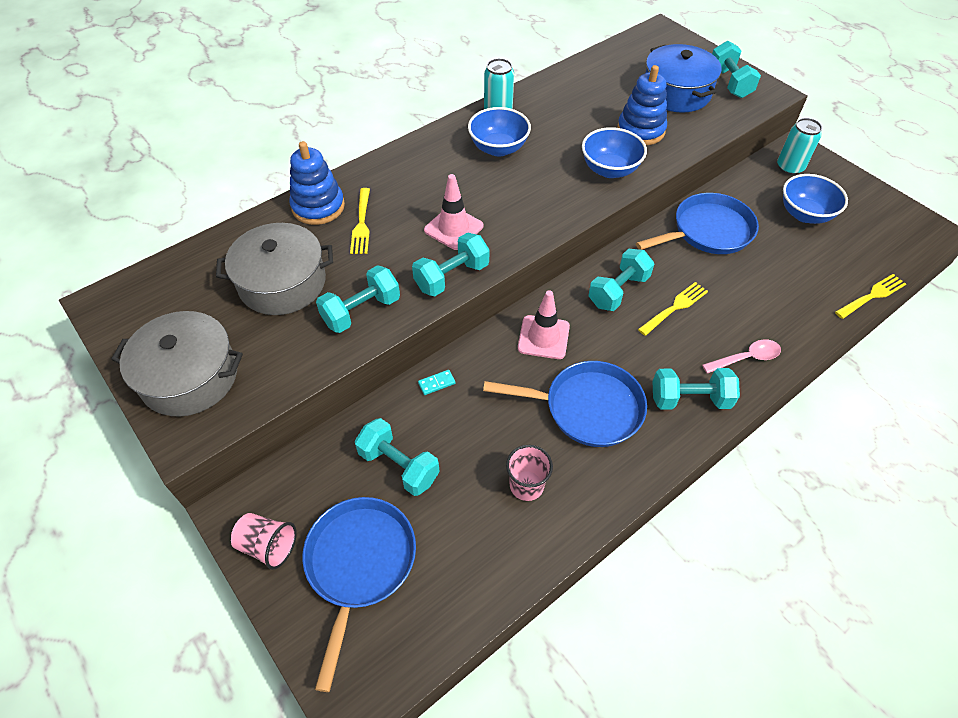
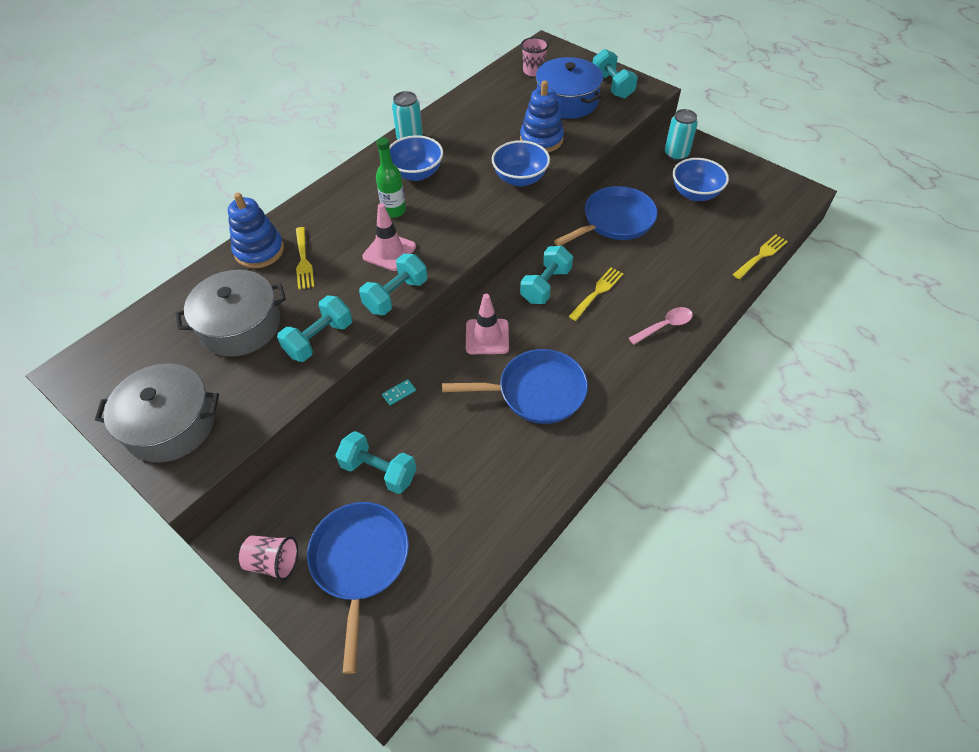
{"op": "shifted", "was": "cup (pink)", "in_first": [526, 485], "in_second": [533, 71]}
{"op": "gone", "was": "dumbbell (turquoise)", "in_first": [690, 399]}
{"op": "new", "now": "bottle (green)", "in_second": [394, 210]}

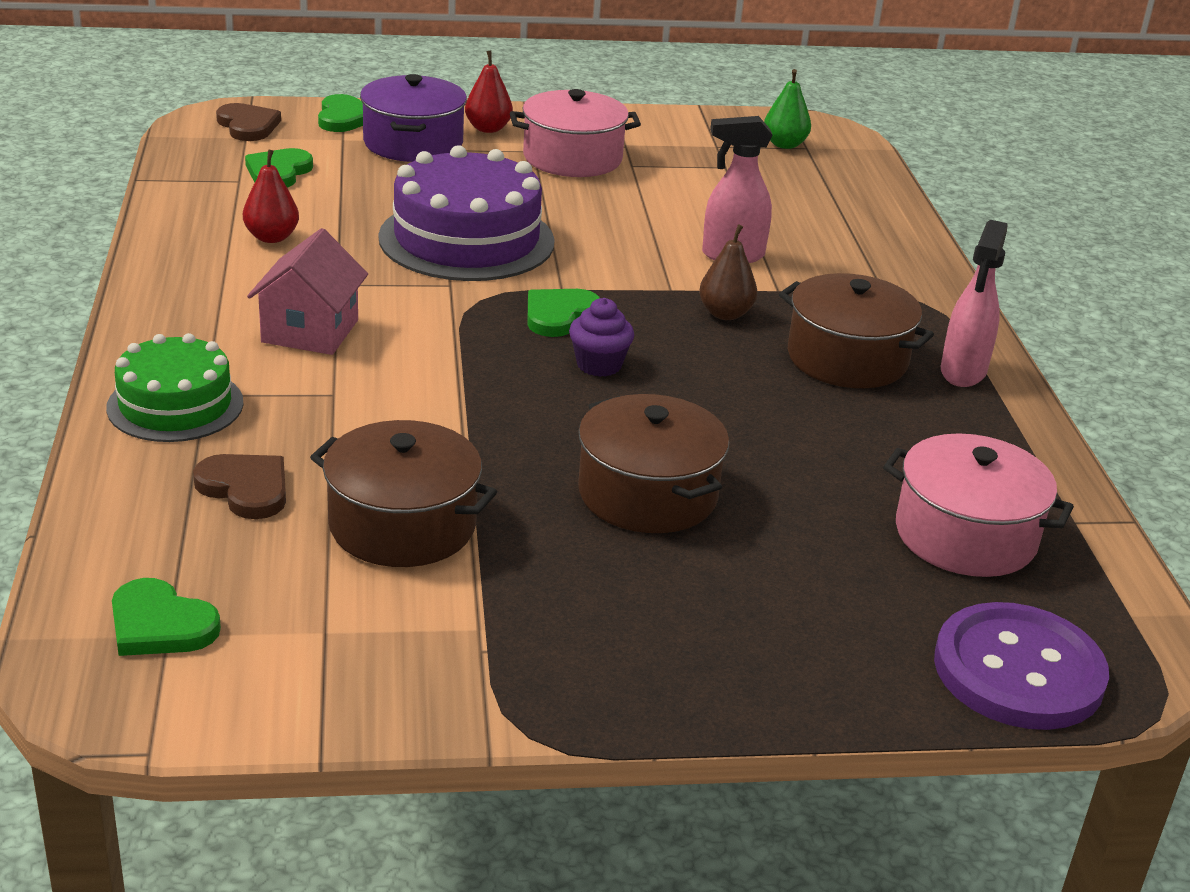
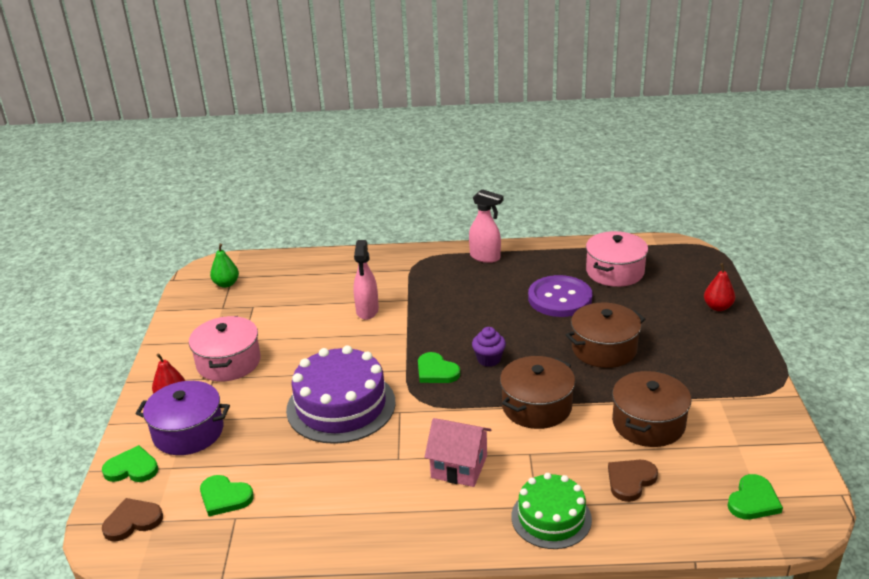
{"op": "shifted", "was": "pear (red)", "in_first": [271, 237], "in_second": [717, 307]}
{"op": "gone", "was": "pear (brown)", "in_first": [725, 314]}
{"op": "shifted", "was": "pot (brown)", "in_first": [847, 359], "in_second": [536, 406]}
{"op": "shifted", "was": "button (purple)", "in_first": [1018, 671], "in_second": [559, 298]}

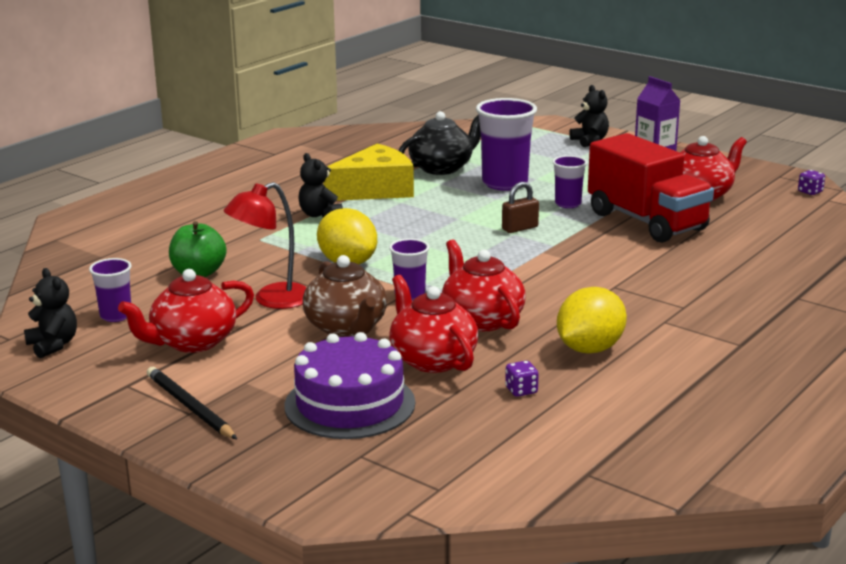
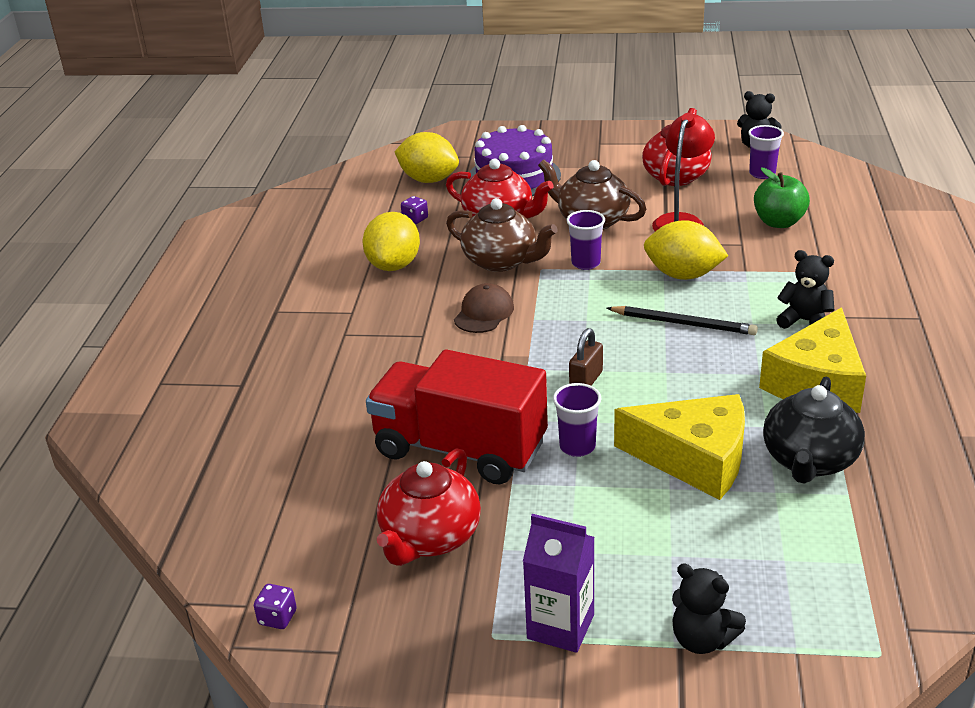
{"op": "shifted", "was": "pencil (black)", "in_first": [189, 407], "in_second": [683, 323]}
{"op": "repainted", "was": "teapot (red)", "now": "teapot (brown)", "in_first": [481, 319], "in_second": [501, 261]}
{"op": "swapped", "was": "cup (purple)", "now": "cheese (yellow)", "in_first": [505, 183], "in_second": [694, 459]}
{"op": "new", "now": "lemon (yellow)", "in_second": [428, 180]}
{"op": "new", "now": "cap (brown)", "in_second": [484, 313]}

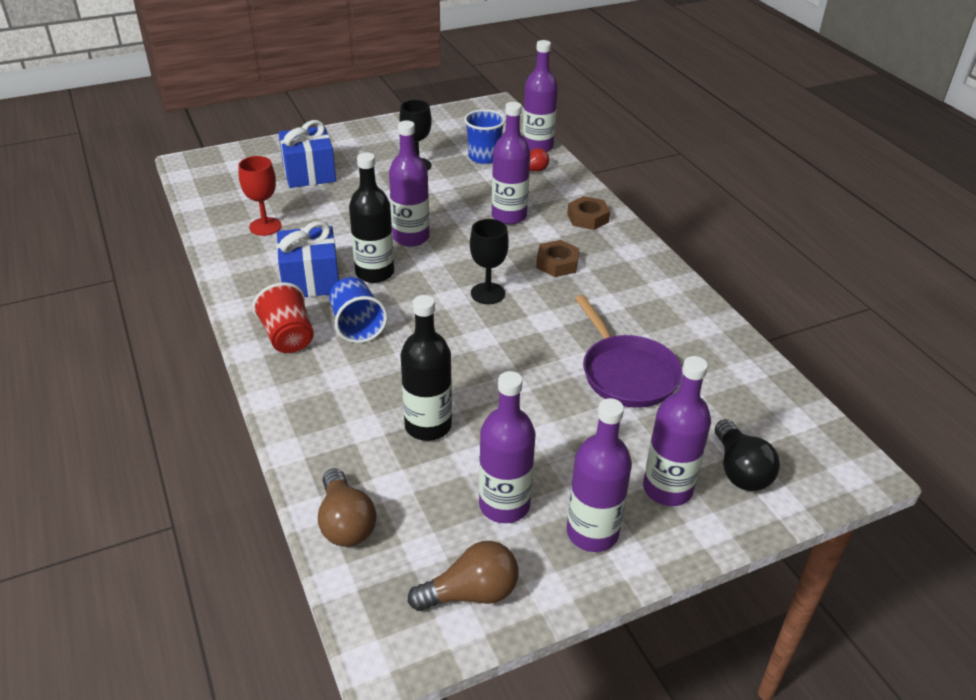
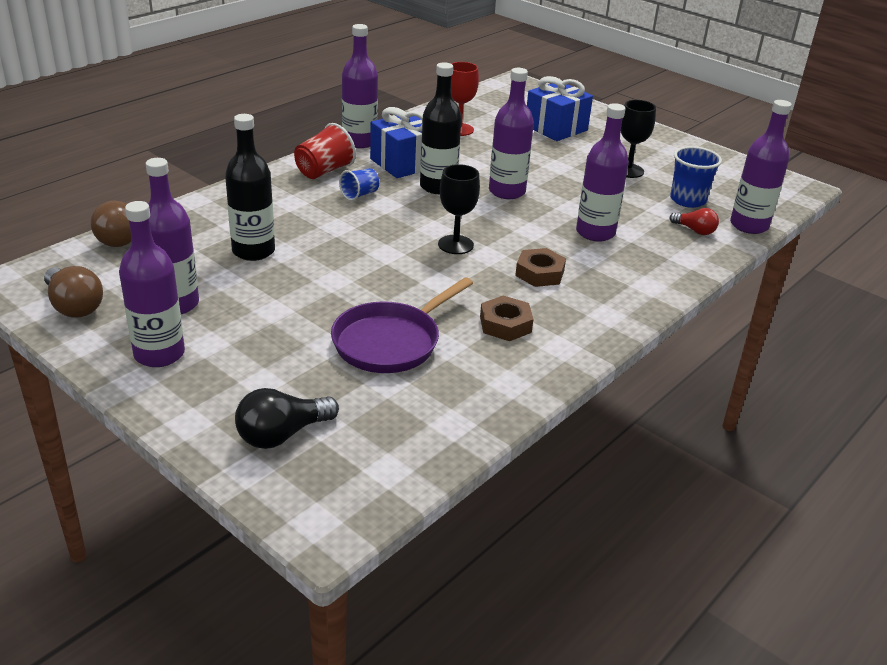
{"op": "scaled", "was": "cup (blue)", "in_first": [357, 326], "in_second": [359, 195], "ratio": 0.64}
{"op": "shifted", "was": "nut (brown)", "in_first": [588, 218], "in_second": [505, 324]}
{"op": "shifted", "was": "bottle (purple)", "in_first": [667, 489], "in_second": [359, 142]}

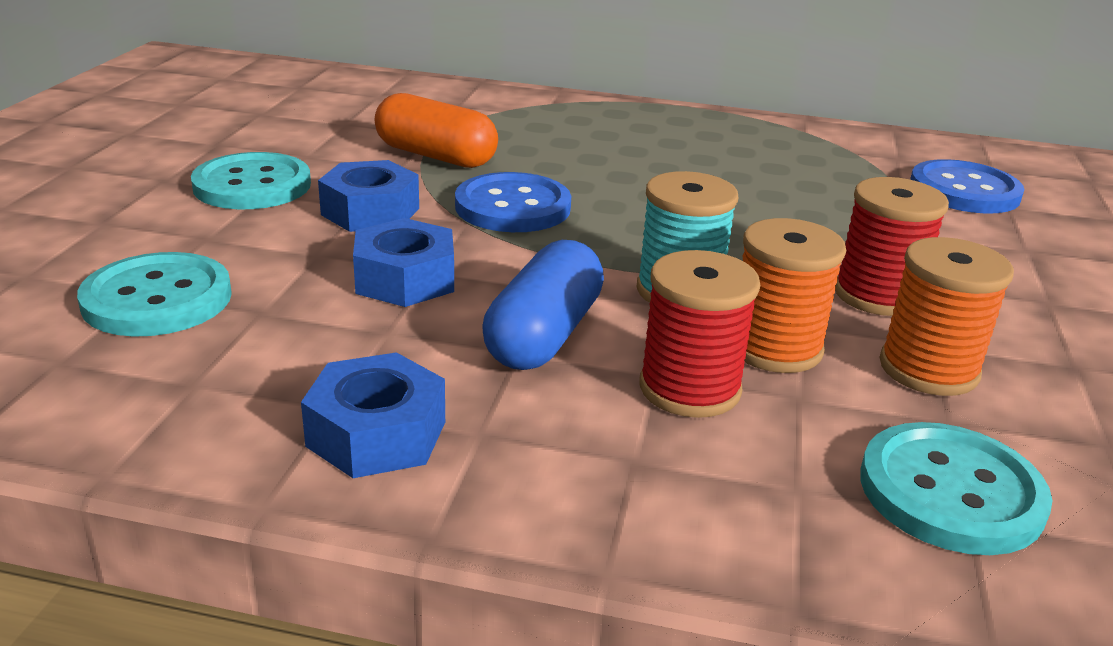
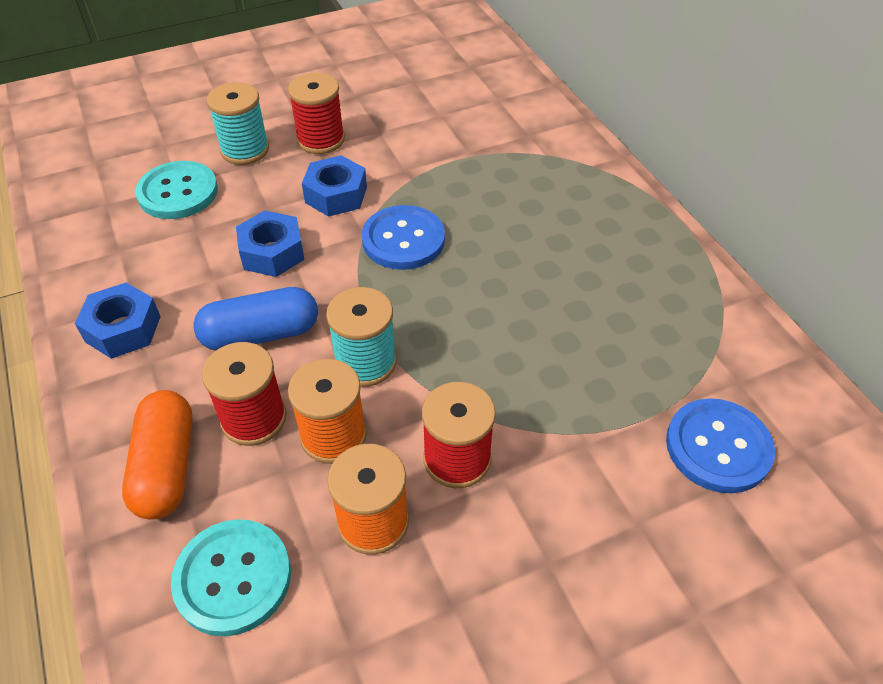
{"op": "swapped", "was": "button (turquoise)", "now": "spool (red)", "in_first": [252, 185], "in_second": [321, 140]}
{"op": "shifted", "was": "capsule (orange)", "in_first": [435, 156], "in_second": [166, 467]}
{"op": "new", "now": "spool (turquoise)", "in_second": [245, 150]}

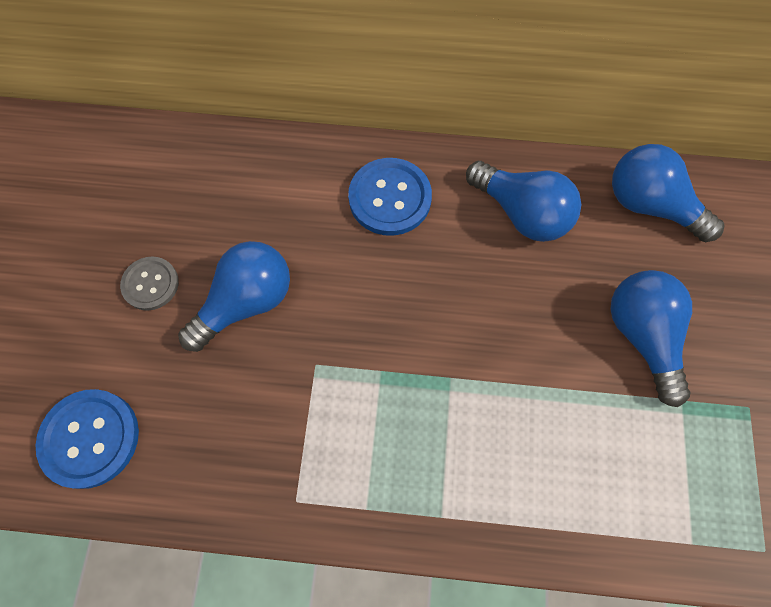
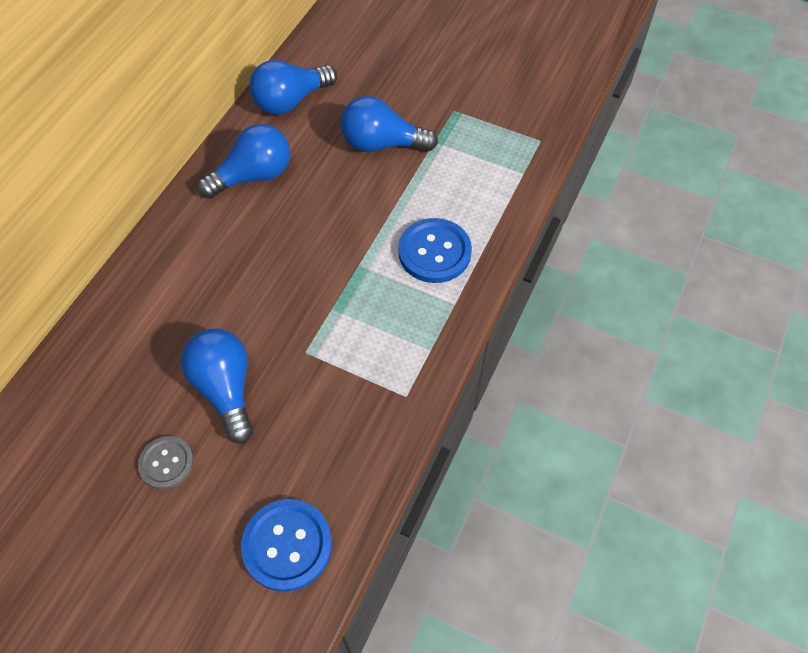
{"op": "shifted", "was": "button (blue)", "in_first": [390, 198], "in_second": [434, 252]}

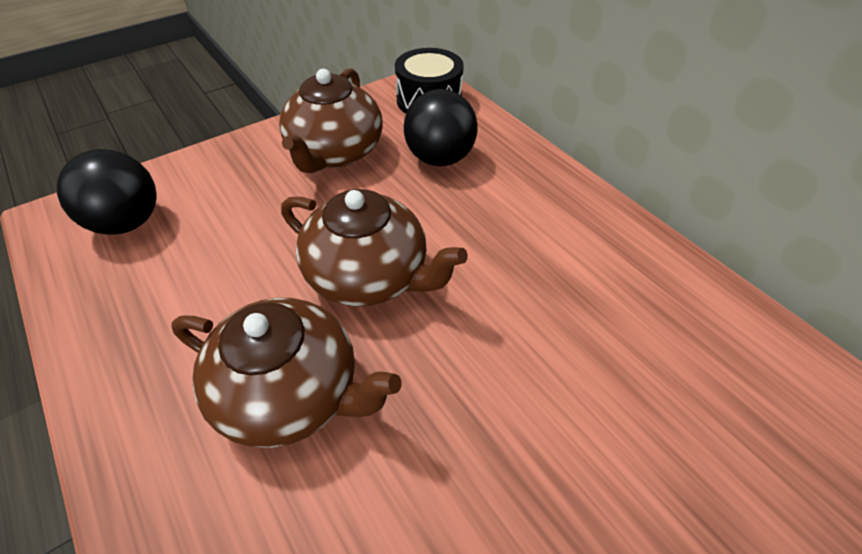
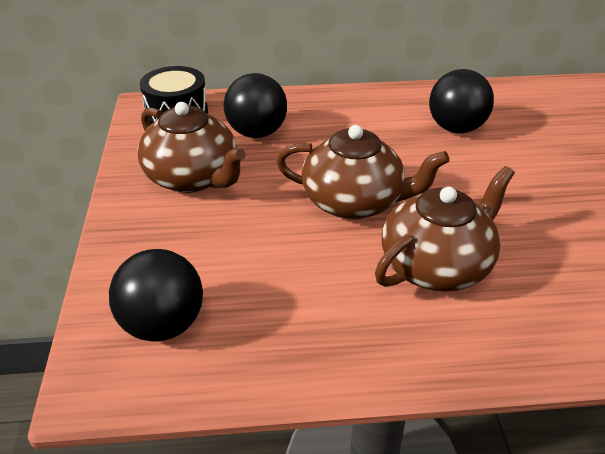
{"op": "rotated", "was": "teapot (brown)", "in_first": [369, 276], "in_second": [354, 202], "clockwise": 45}
{"op": "new", "now": "ball (black)", "in_second": [456, 128]}

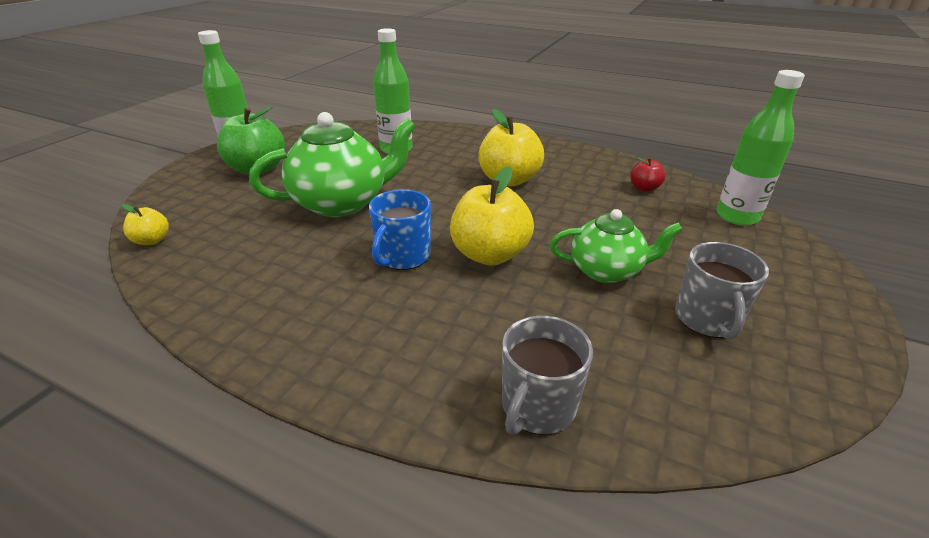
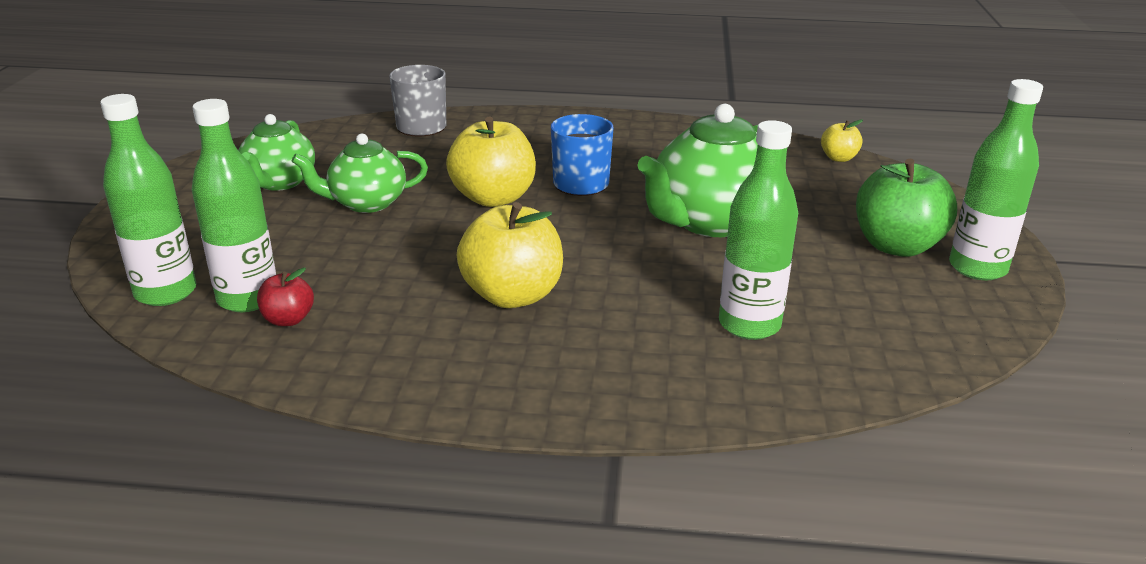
{"op": "swapped", "was": "mug (grey)", "now": "teapot (green)", "in_first": [707, 319], "in_second": [279, 182]}
{"op": "new", "now": "bottle (green)", "in_second": [248, 298]}

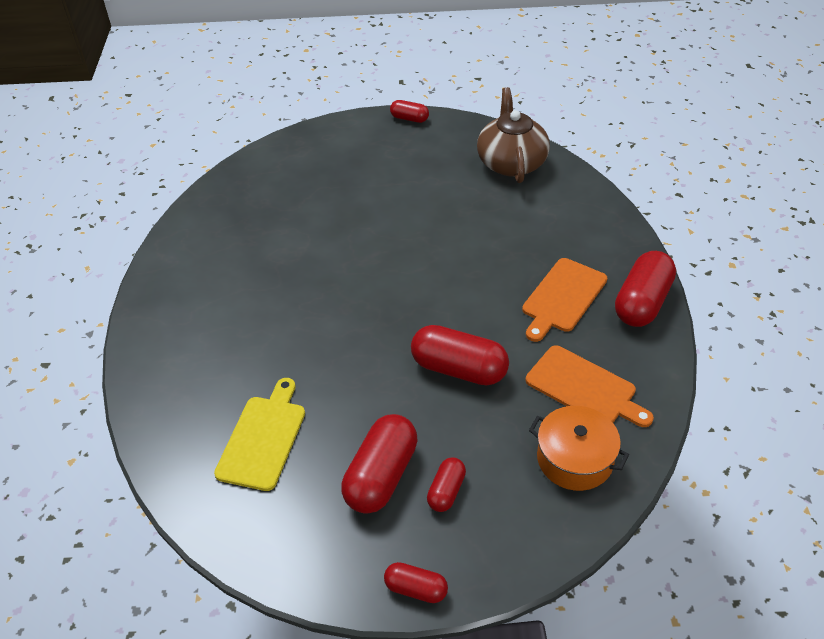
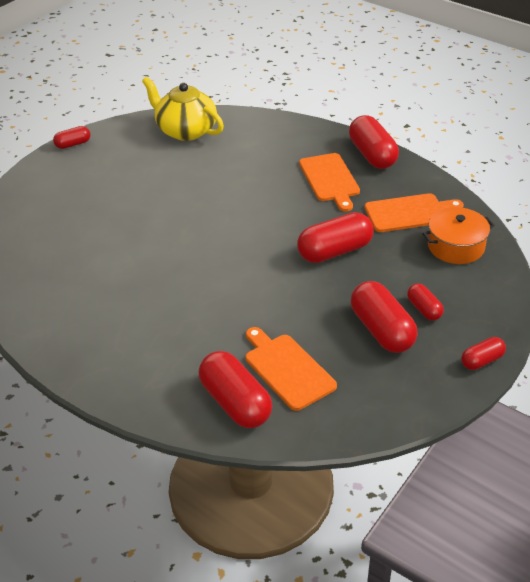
{"op": "repainted", "was": "cutting board (yellow)", "now": "cutting board (orange)", "in_first": [263, 438], "in_second": [287, 369]}
{"op": "repainted", "was": "teapot (brown)", "now": "teapot (yellow)", "in_first": [511, 163], "in_second": [185, 130]}
{"op": "new", "now": "capsule (red)", "in_second": [235, 403]}

